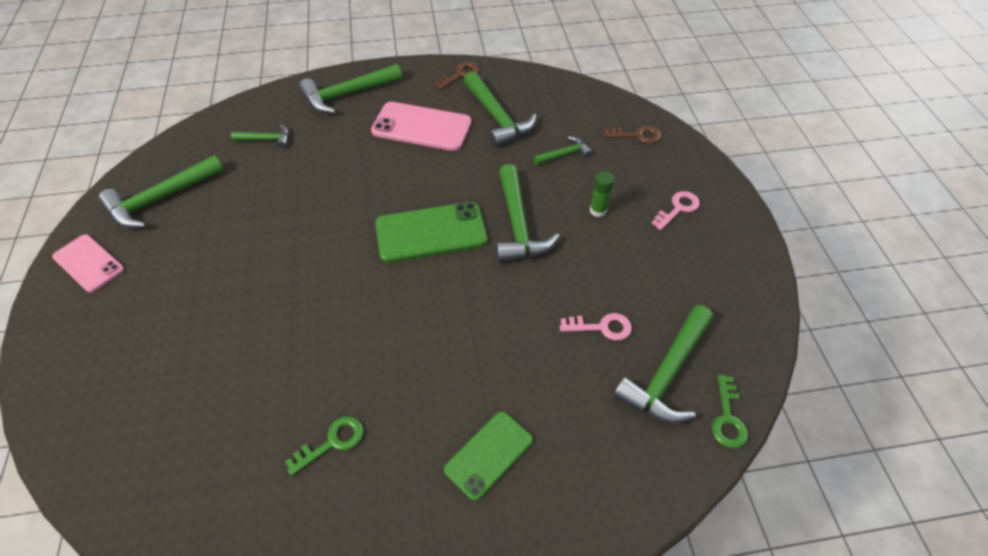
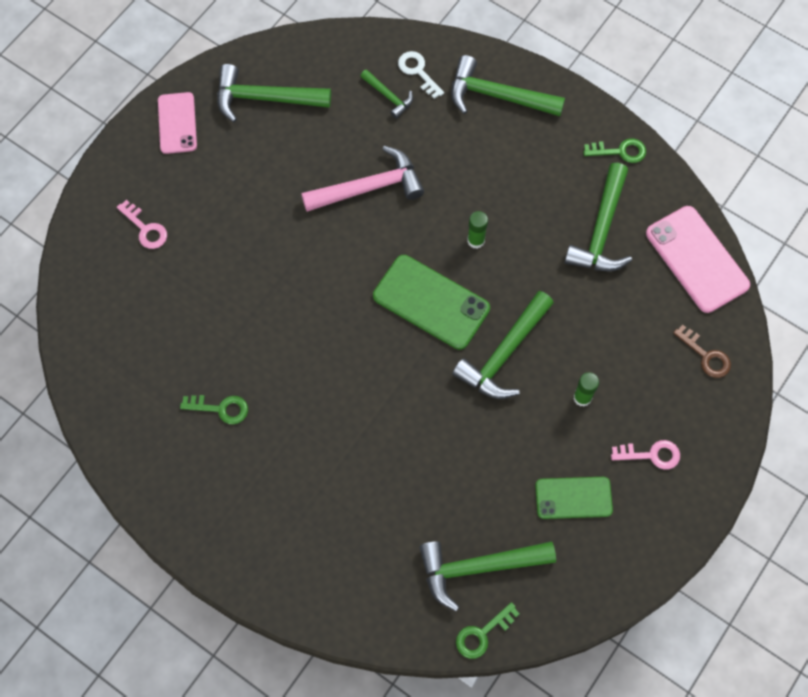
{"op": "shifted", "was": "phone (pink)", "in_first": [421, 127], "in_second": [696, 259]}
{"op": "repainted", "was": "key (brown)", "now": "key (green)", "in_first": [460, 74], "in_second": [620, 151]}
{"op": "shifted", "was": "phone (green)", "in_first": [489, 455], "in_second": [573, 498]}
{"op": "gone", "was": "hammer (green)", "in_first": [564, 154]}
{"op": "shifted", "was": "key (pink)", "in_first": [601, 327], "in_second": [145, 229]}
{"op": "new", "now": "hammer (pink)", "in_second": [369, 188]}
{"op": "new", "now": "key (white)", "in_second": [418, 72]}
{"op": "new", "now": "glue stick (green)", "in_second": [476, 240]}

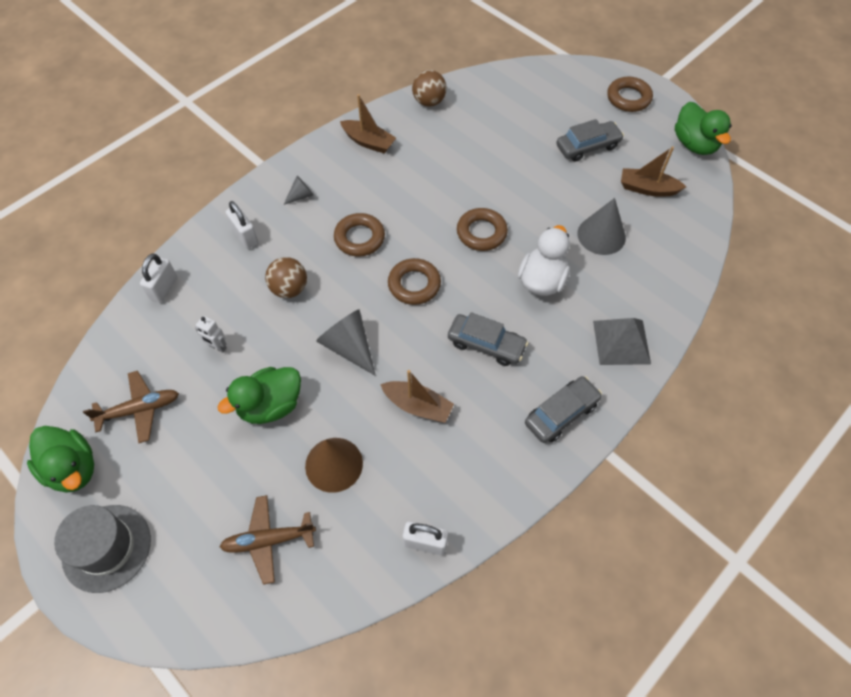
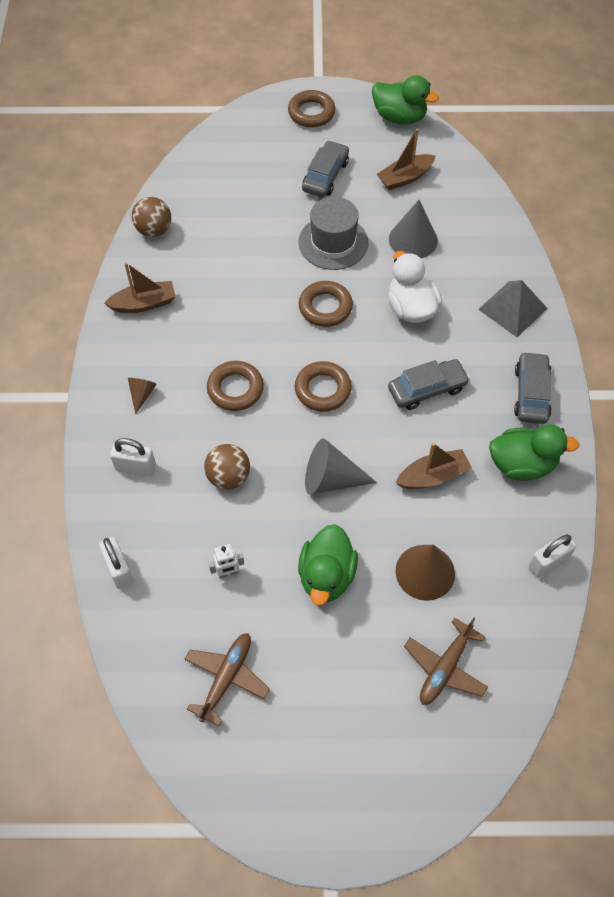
{"op": "shifted", "was": "duck (green)", "in_first": [73, 468], "in_second": [522, 464]}
{"op": "shifted", "was": "hat (grey)", "in_first": [106, 548], "in_second": [333, 242]}
{"op": "repainted", "was": "cone (grey)", "now": "cone (brown)", "in_first": [301, 196], "in_second": [141, 394]}

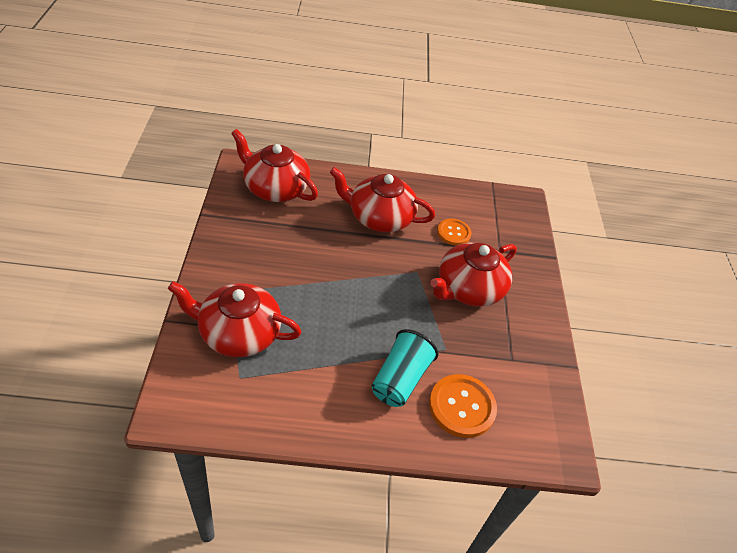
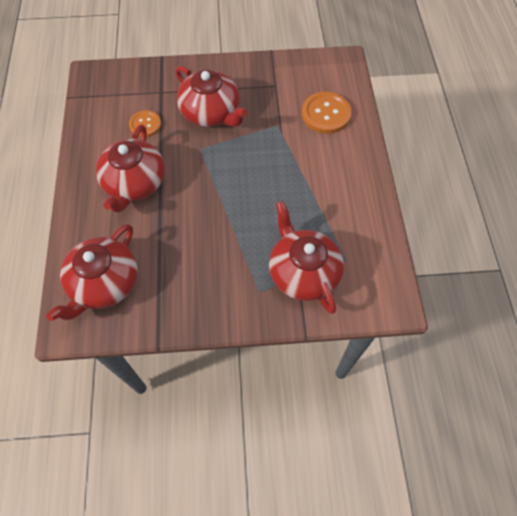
{"op": "rotated", "was": "teapot (red)", "in_first": [238, 333], "in_second": [303, 272], "clockwise": 150}
{"op": "gone", "was": "cup (turquoise)", "in_first": [400, 379]}

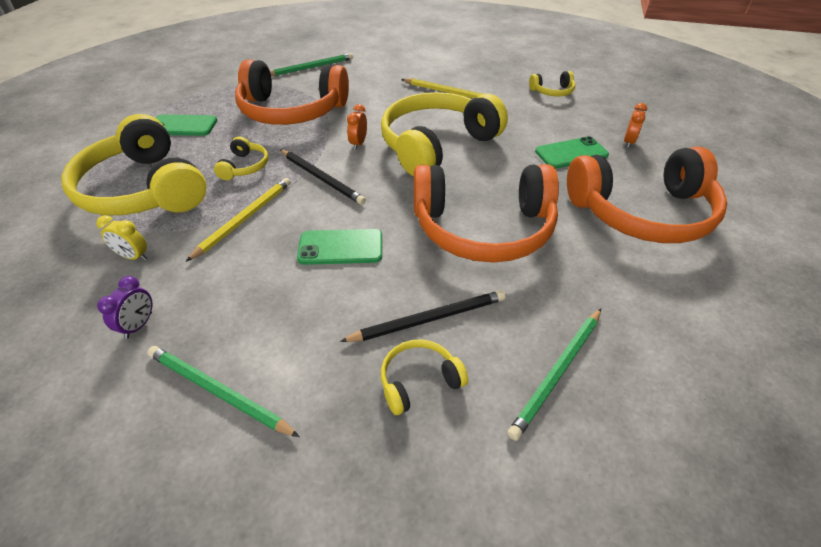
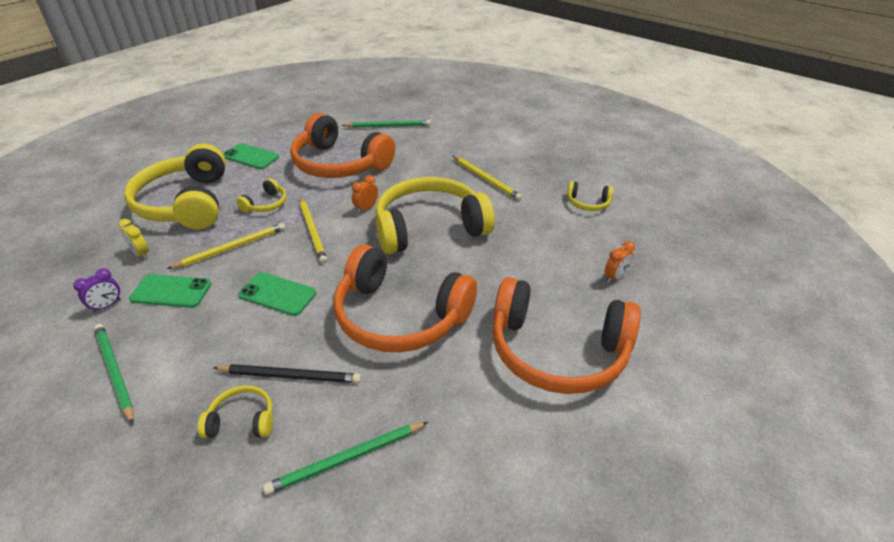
{"op": "repainted", "was": "pencil (black)", "now": "pencil (yellow)", "in_first": [322, 178], "in_second": [312, 231]}
{"op": "shifted", "was": "phone (green)", "in_first": [571, 153], "in_second": [171, 291]}

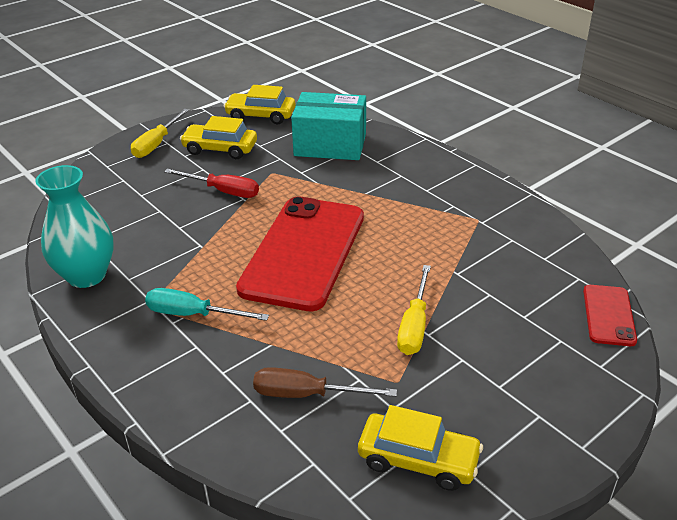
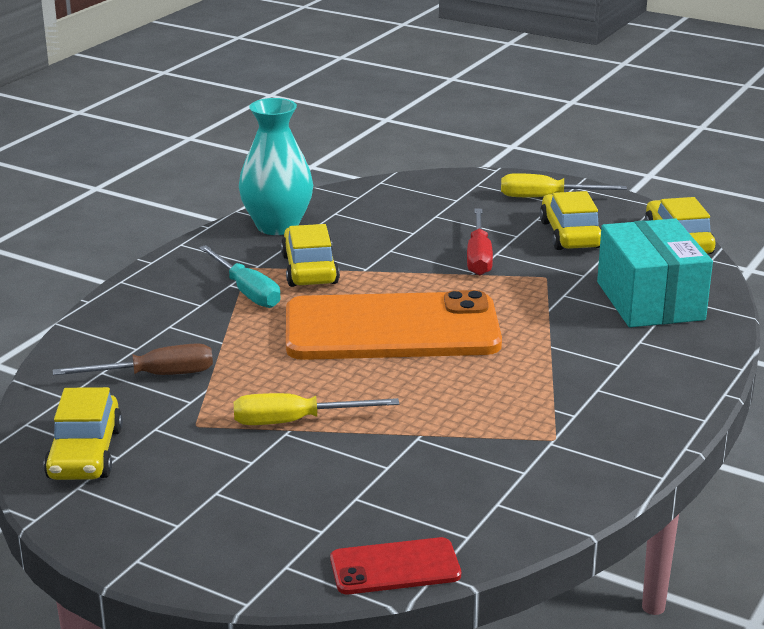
{"op": "rotated", "was": "screwdriver (turquoise)", "in_first": [193, 314], "in_second": [246, 291], "clockwise": 150}
{"op": "repainted", "was": "phone (red)", "now": "phone (orange)", "in_first": [303, 252], "in_second": [391, 329]}
{"op": "rotated", "was": "screwdriver (brown)", "in_first": [307, 394], "in_second": [155, 376], "clockwise": 90}
{"op": "new", "now": "car (yellow)", "in_second": [309, 269]}

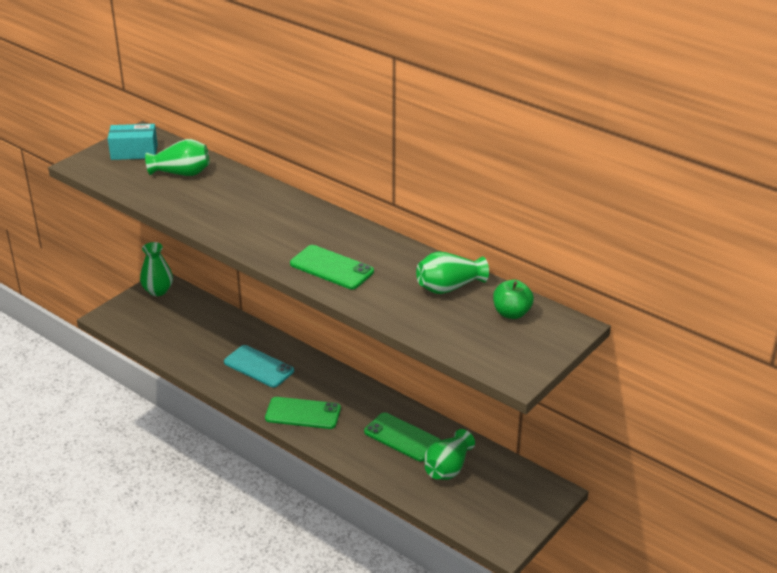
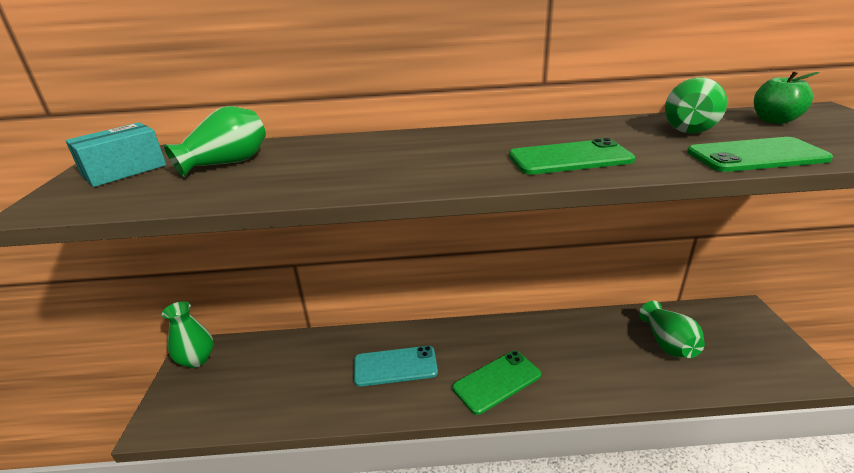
{"op": "shifted", "was": "phone (green)", "in_first": [402, 437], "in_second": [756, 156]}

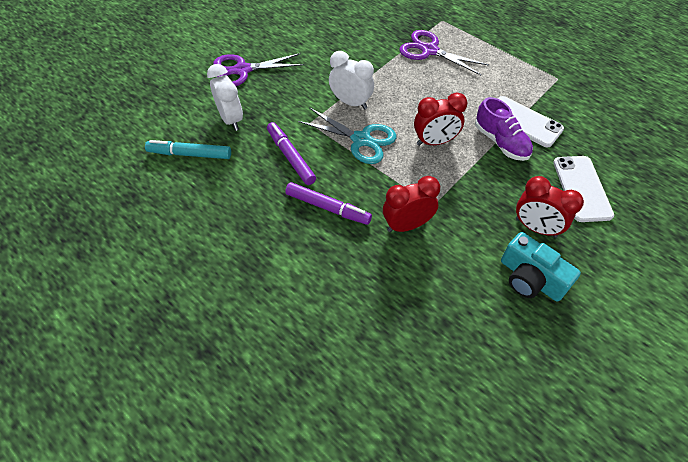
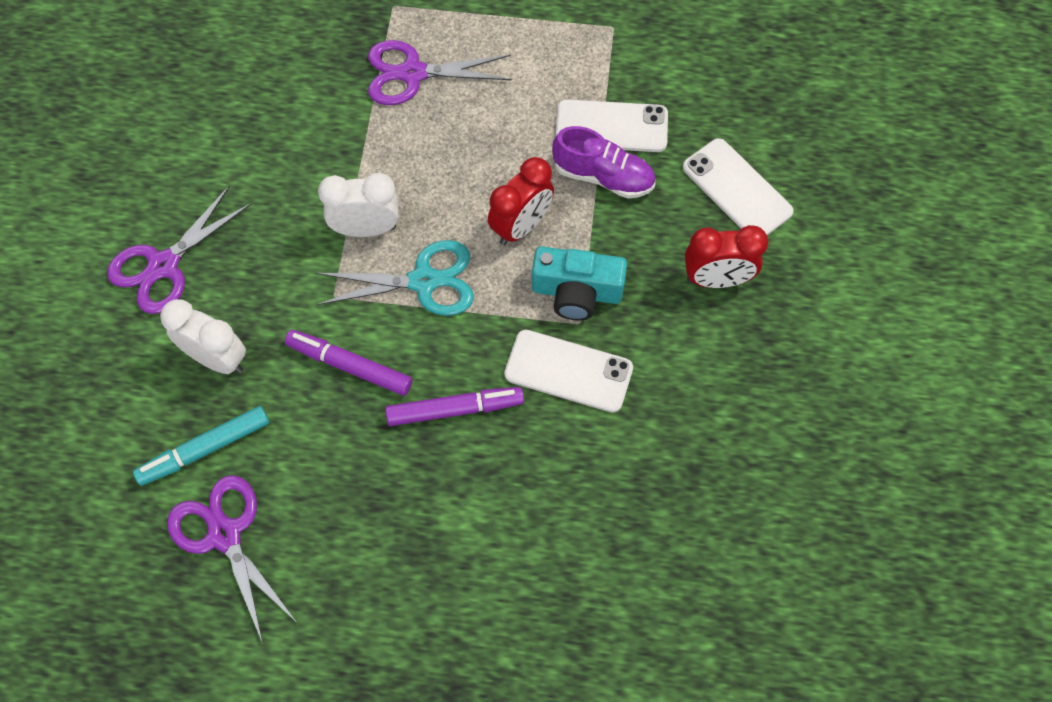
{"op": "swapped", "was": "clock (red)", "now": "phone (white)", "in_first": [407, 225], "in_second": [568, 371]}
{"op": "shifted", "was": "camera (turquoise)", "in_first": [530, 278], "in_second": [576, 292]}
{"op": "new", "now": "scissors (purple)", "in_second": [224, 535]}

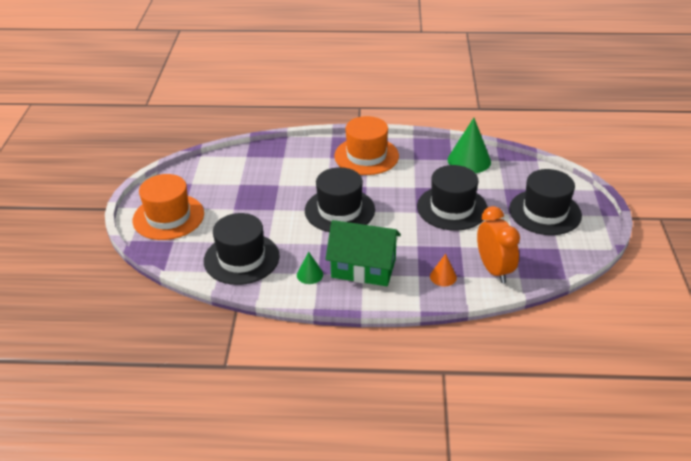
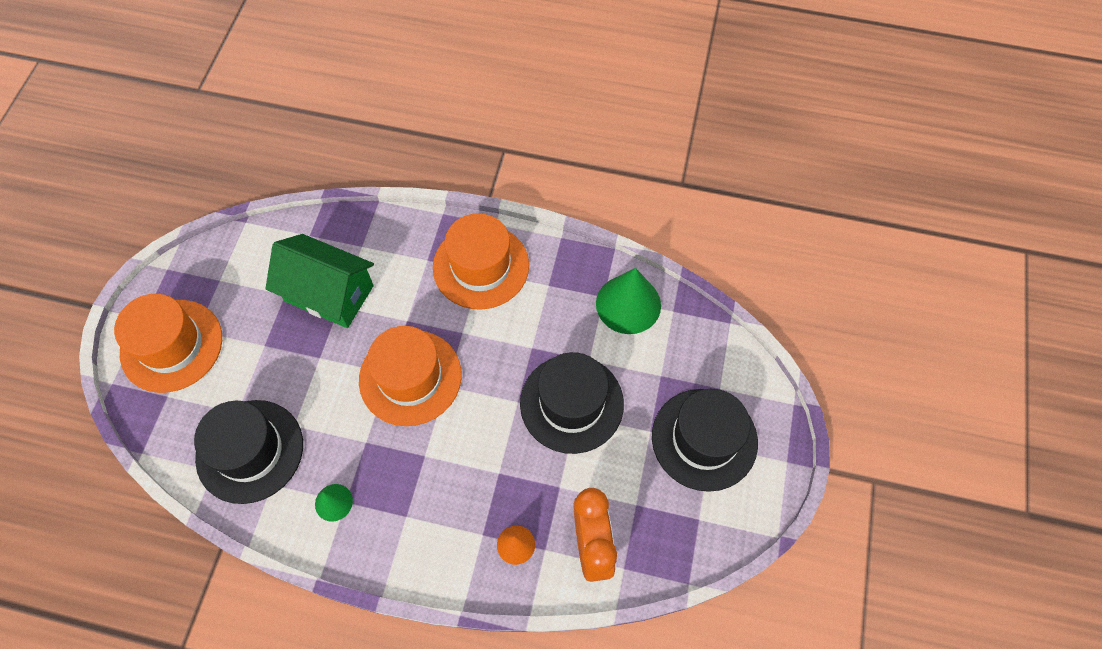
{"op": "repainted", "was": "hat (black)", "now": "hat (orange)", "in_first": [339, 210], "in_second": [410, 377]}
{"op": "shifted", "was": "house (green)", "in_first": [363, 268], "in_second": [329, 293]}

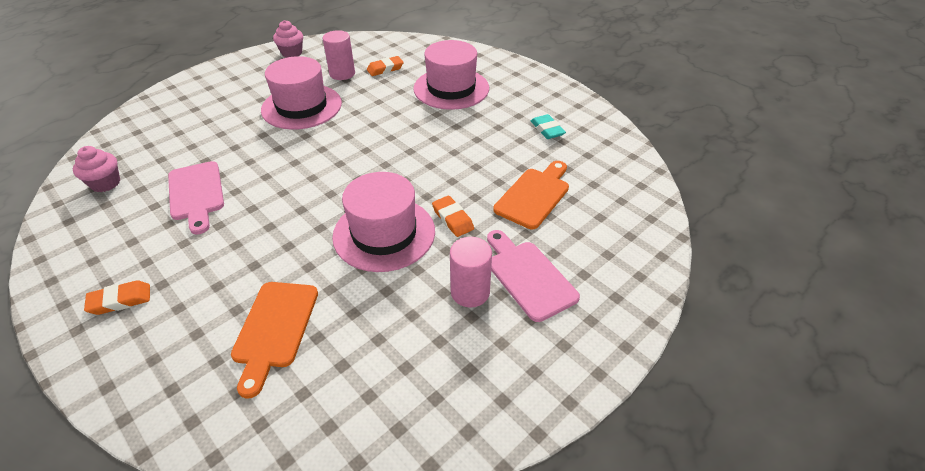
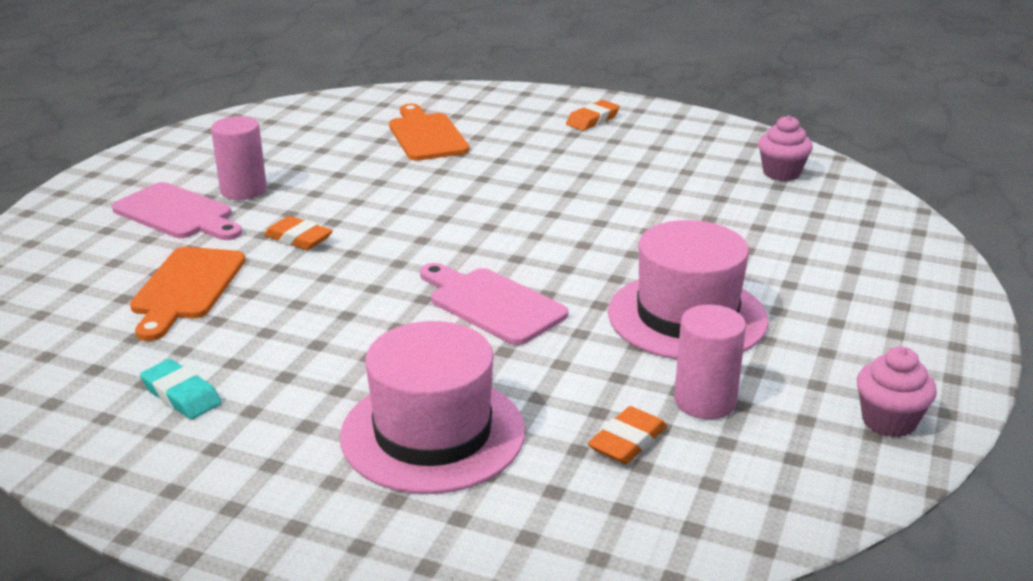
{"op": "shifted", "was": "cutting board (pink)", "in_first": [196, 194], "in_second": [492, 304]}
{"op": "gone", "was": "hat (pink)", "in_first": [384, 233]}

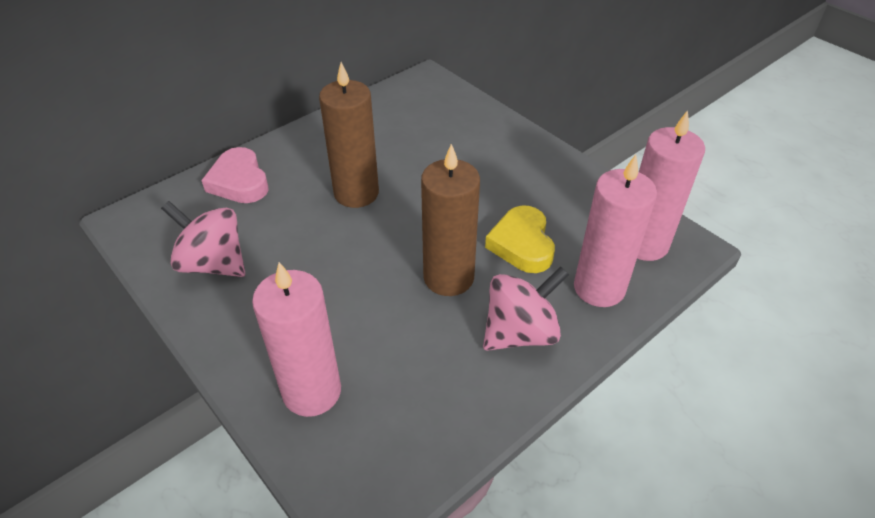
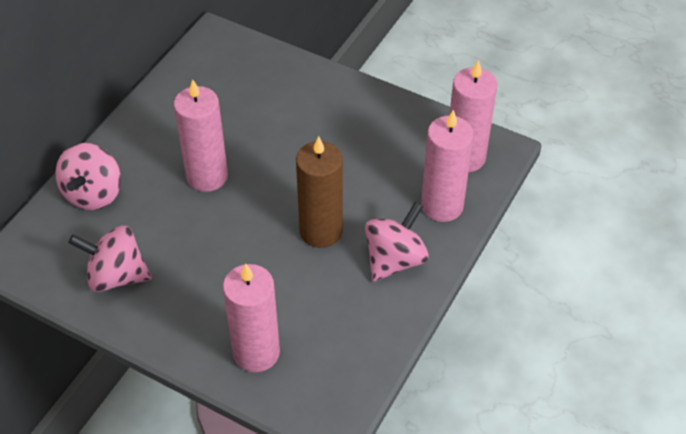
{"op": "swapped", "was": "heart (pink)", "now": "spinning top (pink)", "in_first": [239, 181], "in_second": [93, 194]}
{"op": "repainted", "was": "candle (brown)", "now": "candle (pink)", "in_first": [356, 193], "in_second": [207, 176]}
{"op": "gone", "was": "heart (yellow)", "in_first": [522, 244]}

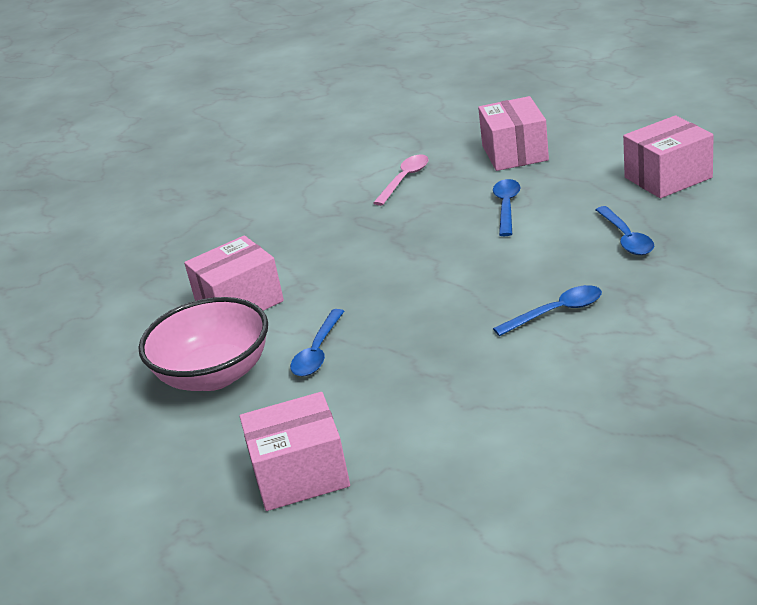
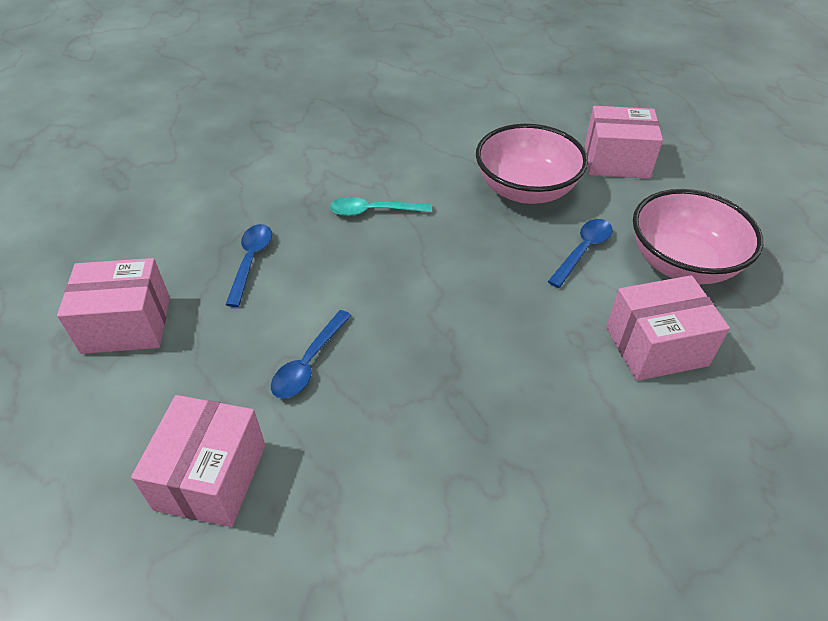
{"op": "gone", "was": "spoon (pink)", "in_first": [405, 179]}
{"op": "repainted", "was": "spoon (blue)", "now": "spoon (turquoise)", "in_first": [556, 312], "in_second": [373, 211]}
{"op": "new", "now": "bowl (pink)", "in_second": [526, 190]}

